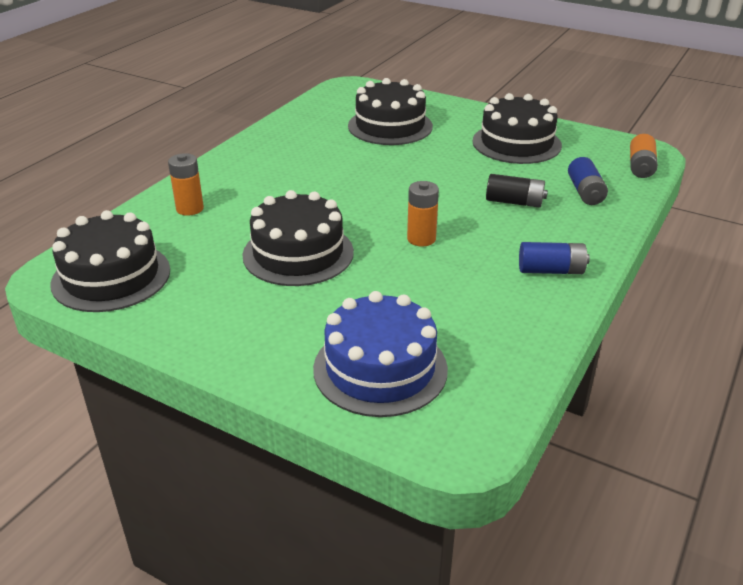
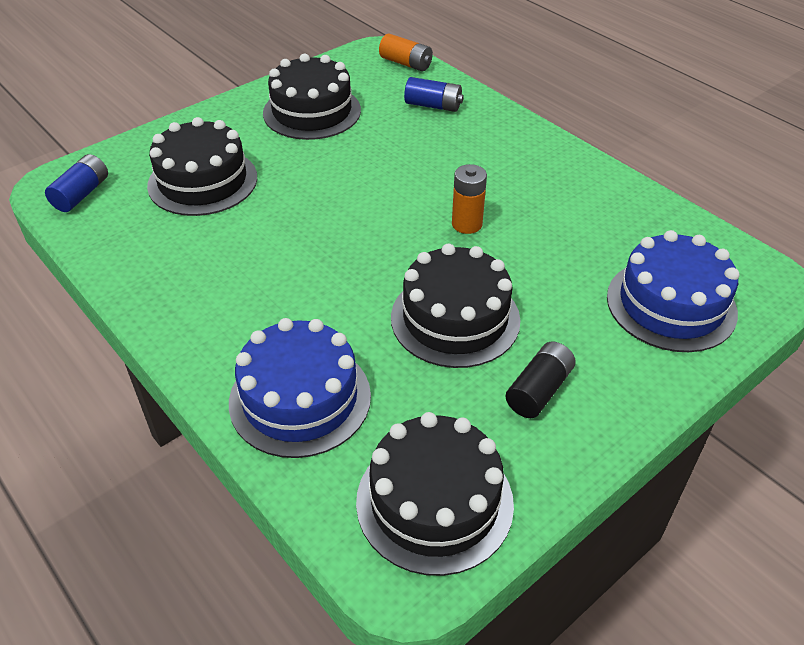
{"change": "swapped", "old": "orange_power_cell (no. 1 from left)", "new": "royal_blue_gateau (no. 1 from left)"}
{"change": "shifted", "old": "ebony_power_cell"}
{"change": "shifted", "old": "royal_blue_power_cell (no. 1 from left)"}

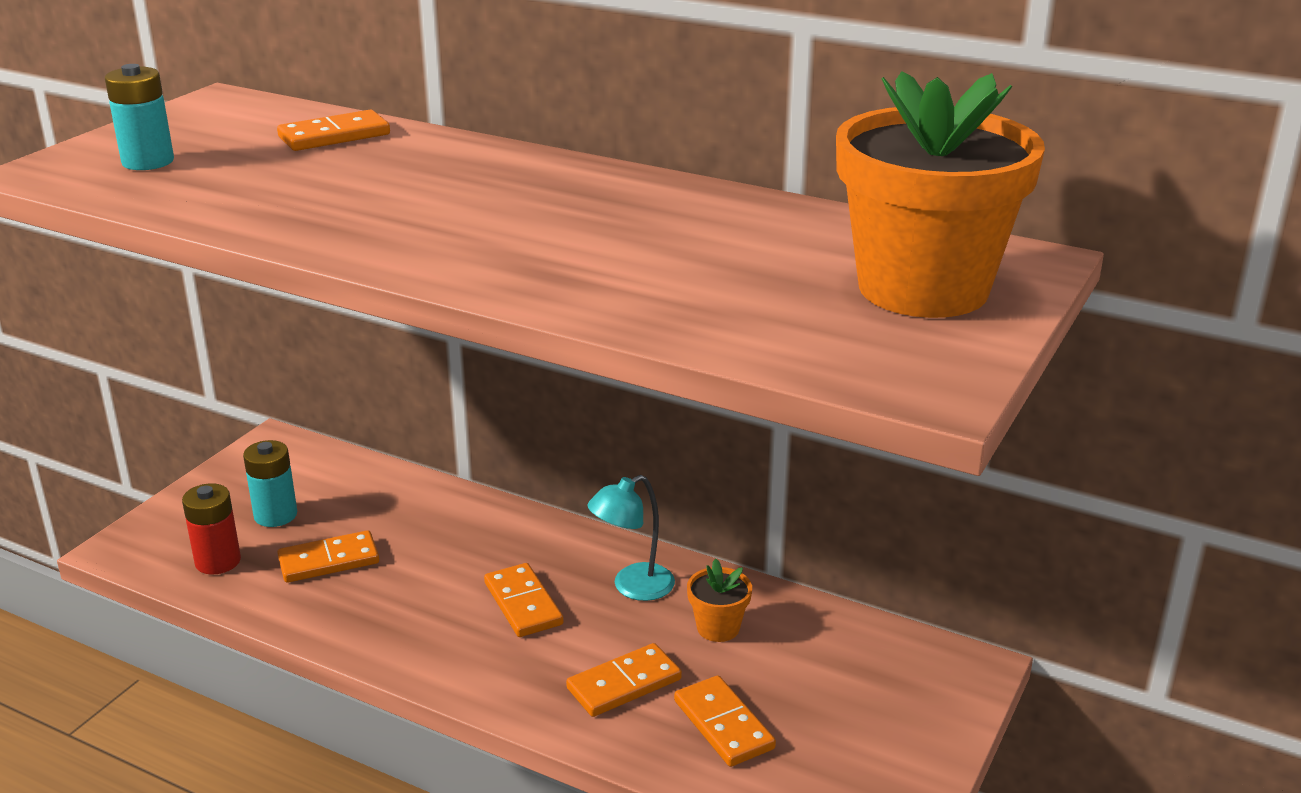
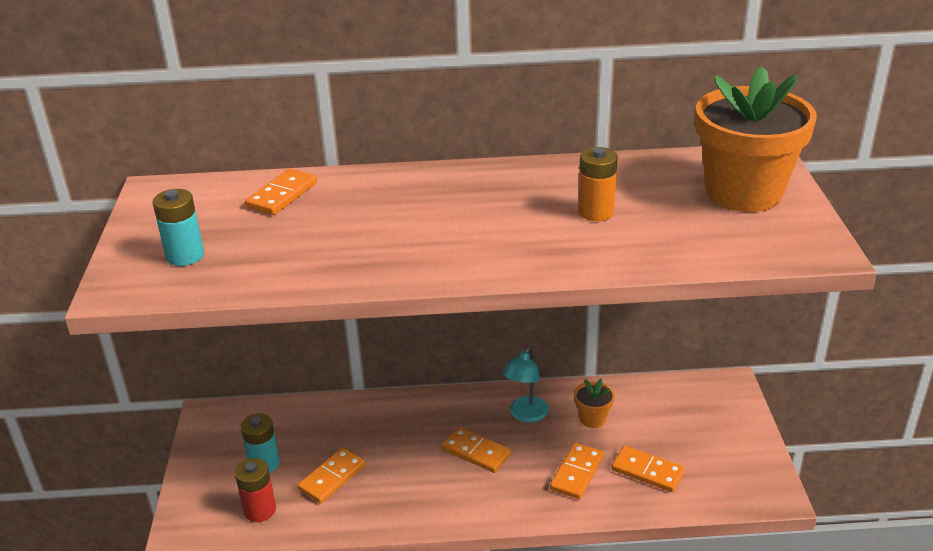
{"change": "new", "new": "orange_power_cell"}

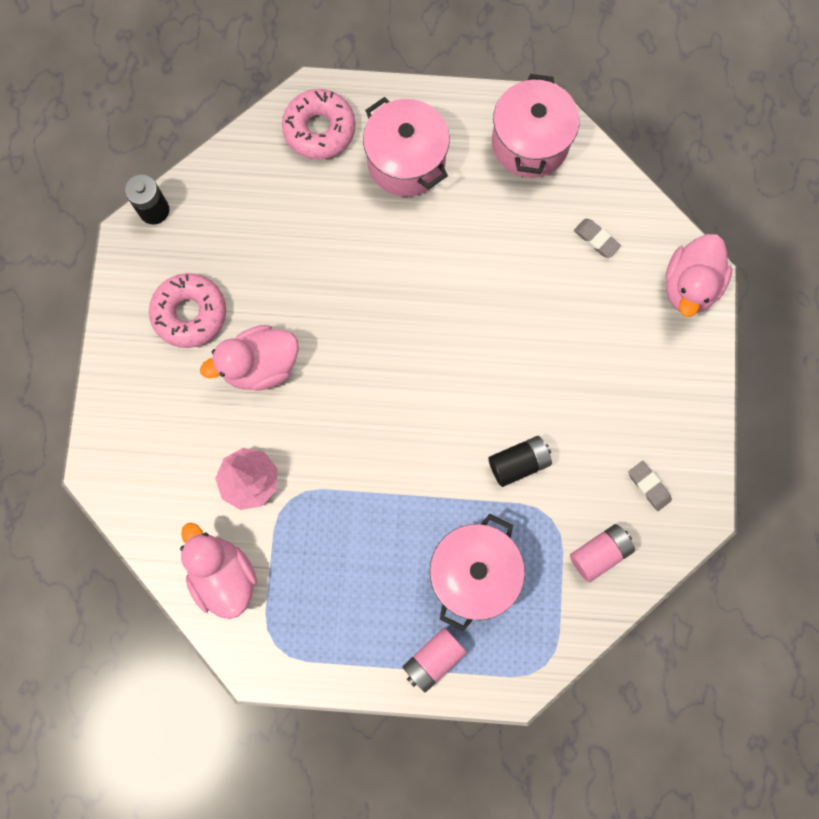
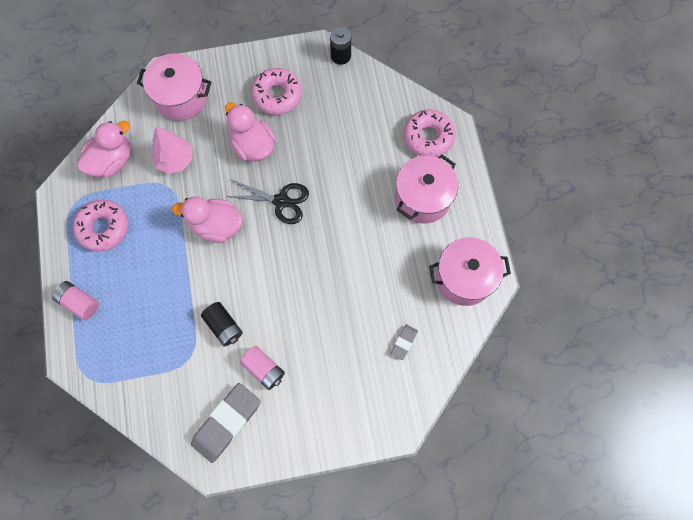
{"change": "shifted", "old": "pink_stockpot (no. 2 from left in the first image)", "new": "pink_stockpot (no. 1 from left)"}
{"change": "shifted", "old": "pink_power_cell (no. 2 from left)"}
{"change": "scaled", "old": "grey_pencil_eraser (no. 2 from left in the first image)", "factor": 2.1}
{"change": "shifted", "old": "pink_duck (no. 3 from left in the first image)", "new": "pink_duck (no. 2 from left)"}
{"change": "new", "new": "pink_glazed_donut (no. 1 from left)"}
{"change": "new", "new": "ebony_shears"}

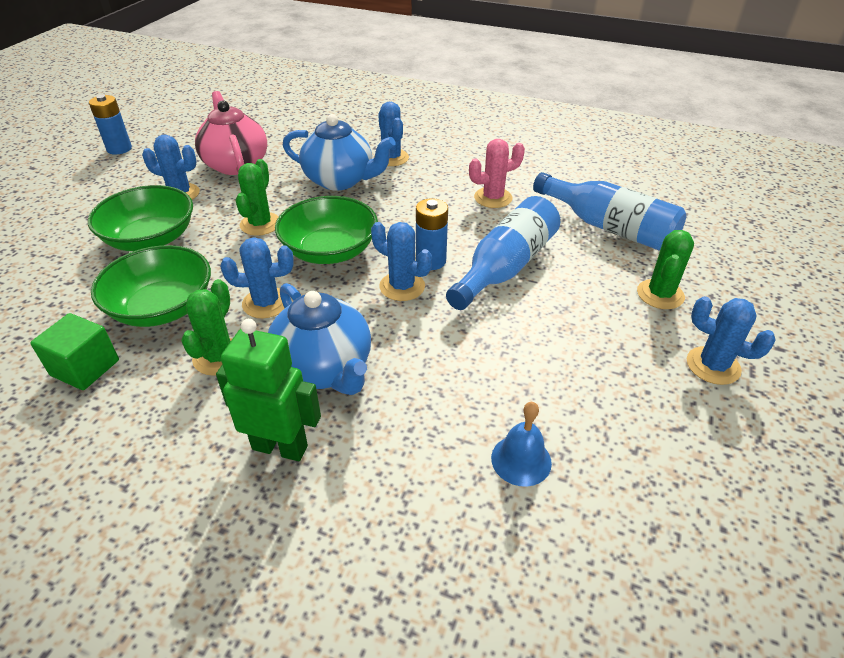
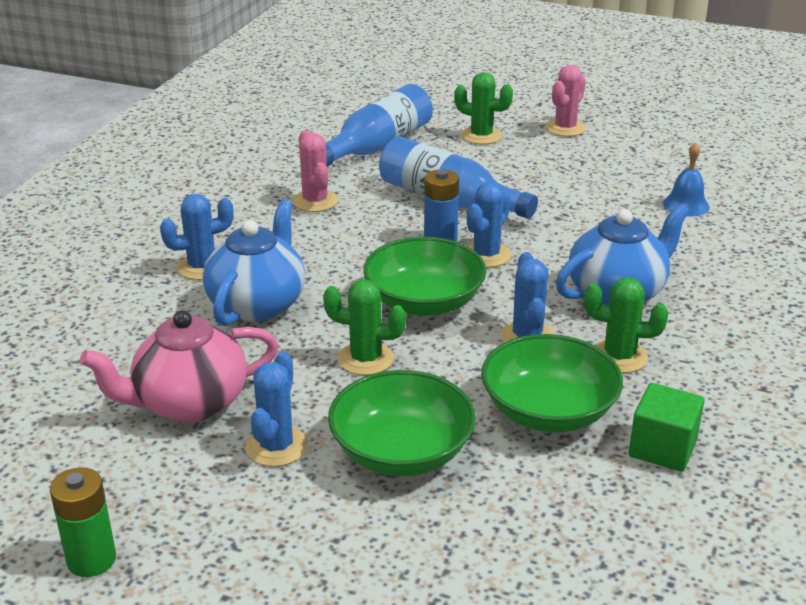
{"change": "repainted", "old": "royal_blue_power_cell (no. 1 from left)", "new": "leaf-green_power_cell"}
{"change": "gone", "old": "leaf-green_toy_robot"}
{"change": "repainted", "old": "royal_blue_cactus (no. 5 from left)", "new": "pink_cactus (no. 2 from left)"}

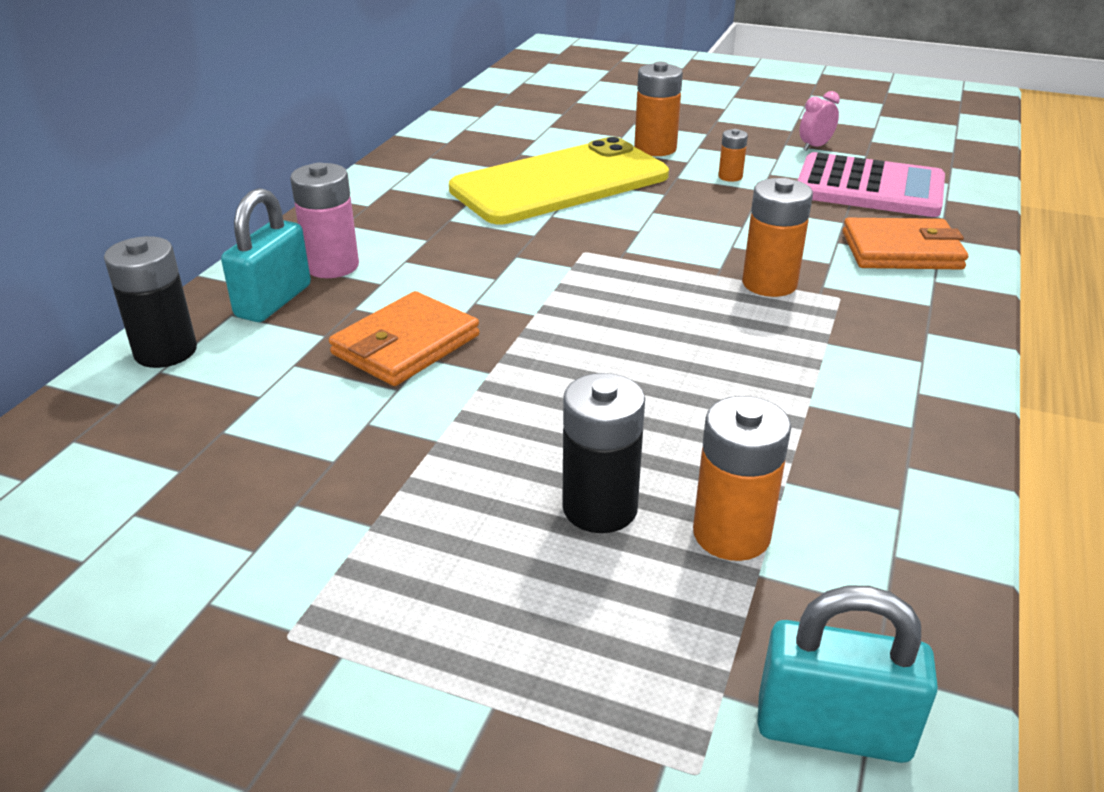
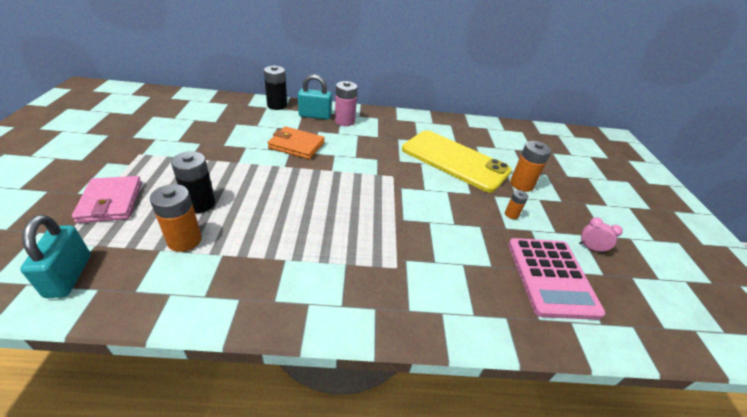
{"change": "gone", "old": "orange_power_cell (no. 4 from left)"}
{"change": "gone", "old": "orange_card_wallet (no. 2 from left)"}
{"change": "new", "new": "pink_card_wallet"}

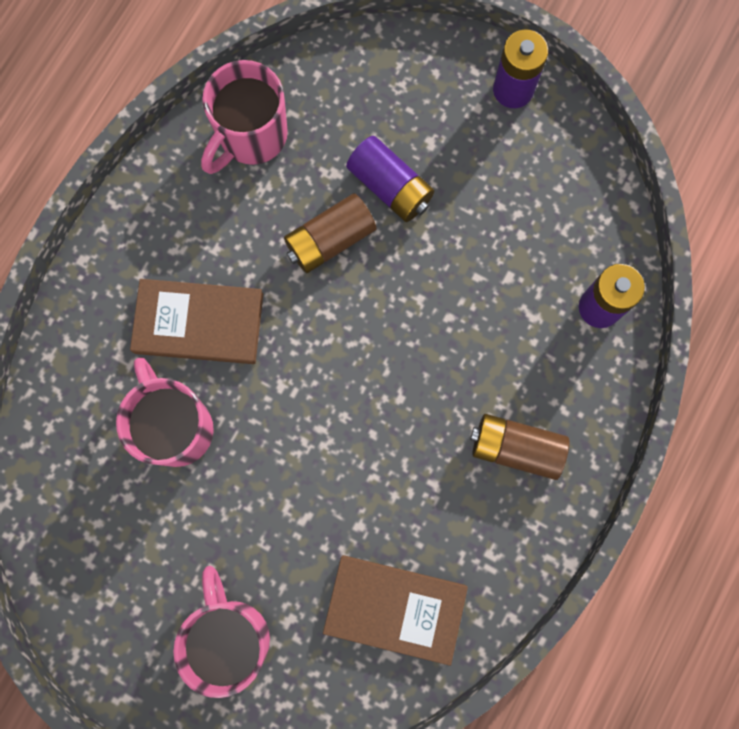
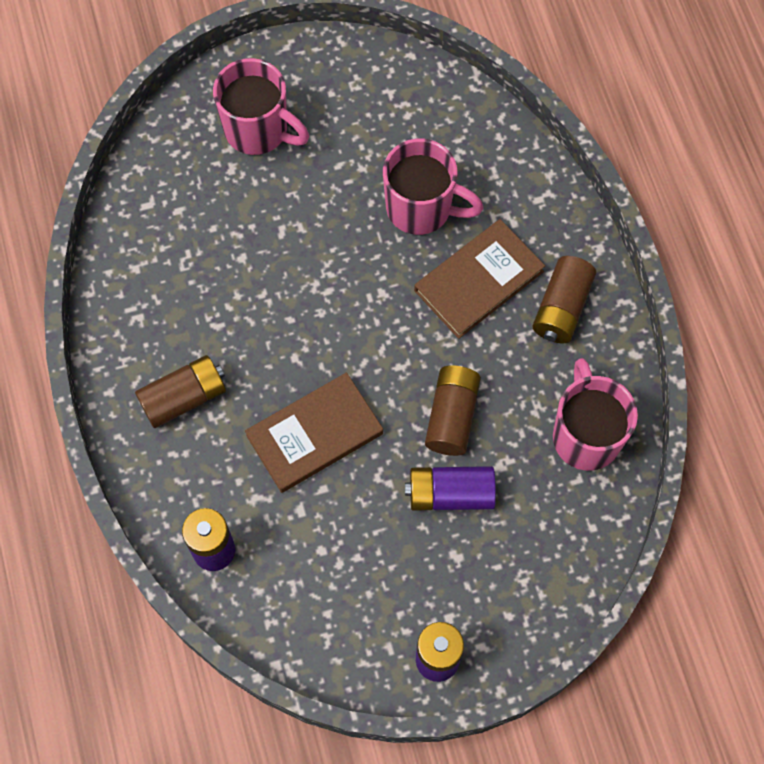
{"change": "shifted", "old": "russet_hardcover (no. 2 from left in the first image)", "new": "russet_hardcover (no. 1 from left)"}
{"change": "new", "new": "russet_power_cell (no. 3 from left)"}

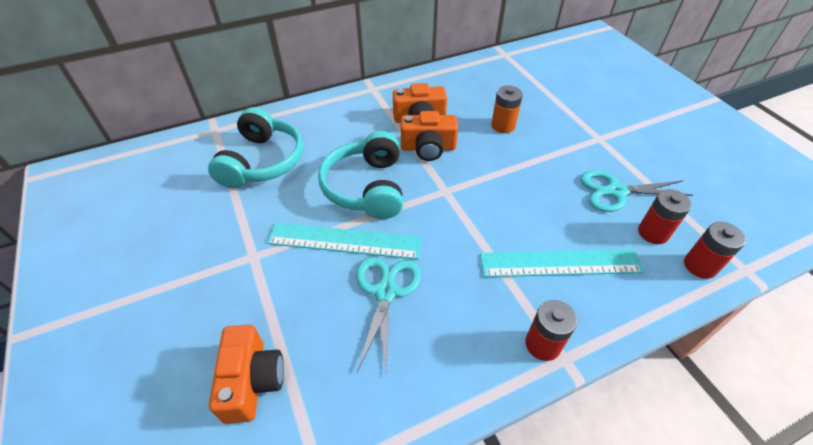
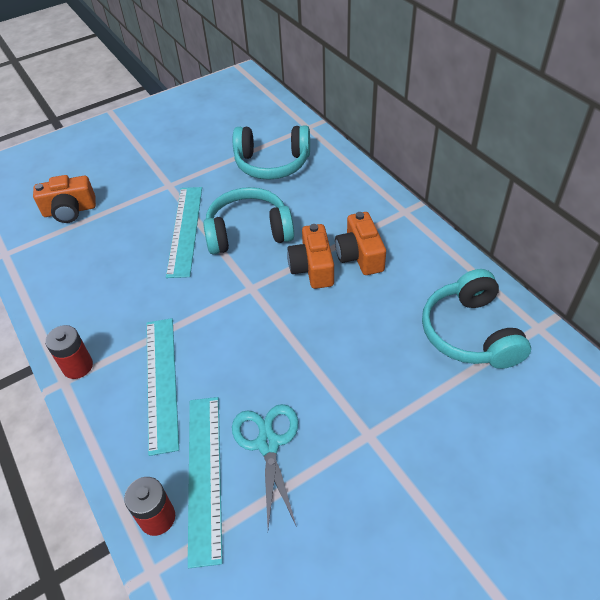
{"change": "gone", "old": "turquoise_shears (no. 1 from left)"}
{"change": "gone", "old": "orange_power_cell"}
{"change": "swapped", "old": "crimson_power_cell (no. 2 from left)", "new": "turquoise_ruler (no. 3 from left)"}
{"change": "new", "new": "turquoise_headphones (no. 3 from left)"}

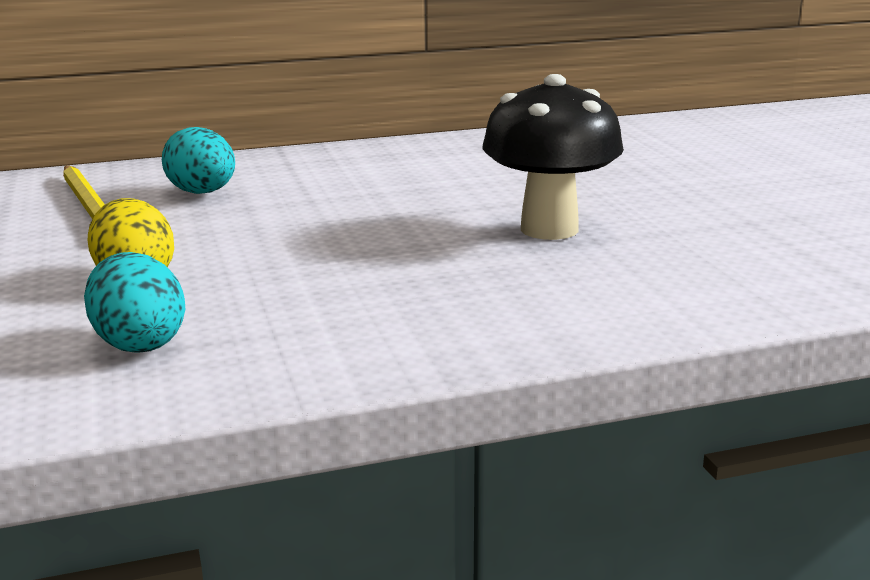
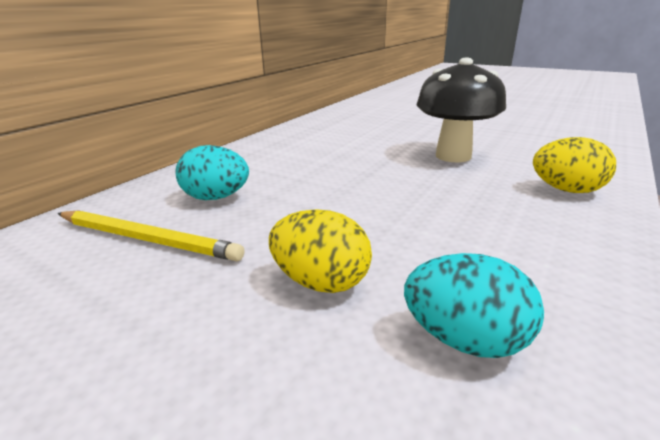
{"change": "new", "new": "golden_toy_egg (no. 2 from left)"}

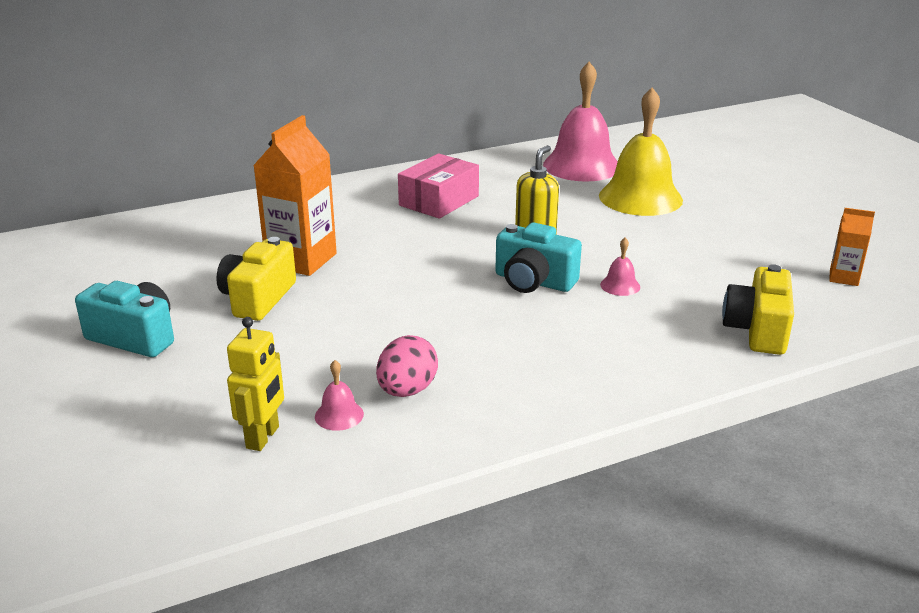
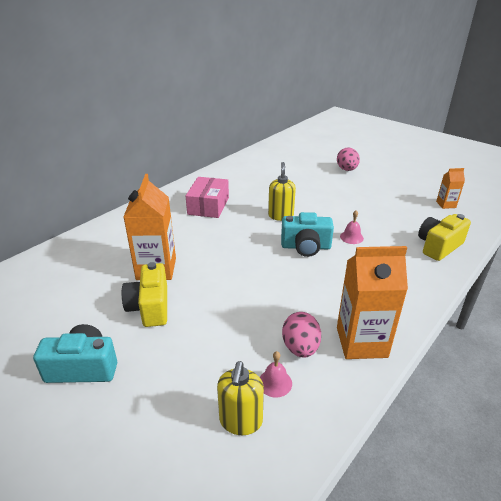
{"change": "swapped", "old": "golden_toy_robot", "new": "golden_soap_dispenser (no. 1 from left)"}
{"change": "gone", "old": "pink_bell (no. 2 from left)"}
{"change": "gone", "old": "golden_bell"}
{"change": "rotated", "old": "golden_compact_camera (no. 2 from left)", "degrees": 60}
{"change": "new", "new": "pink_toy_egg (no. 2 from left)"}
{"change": "new", "new": "orange_juice_carton (no. 2 from left)"}

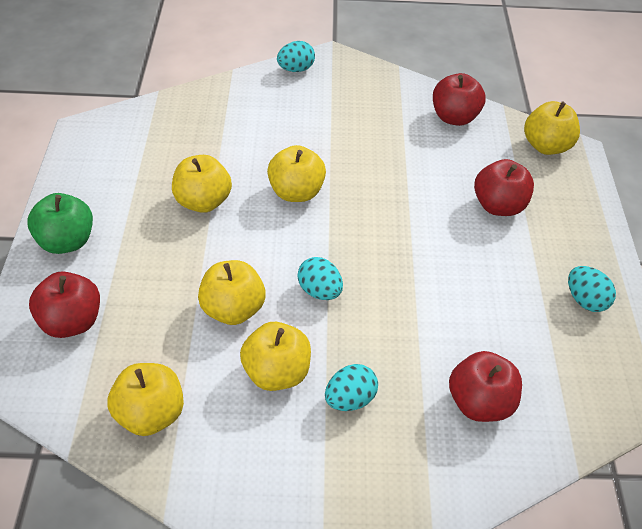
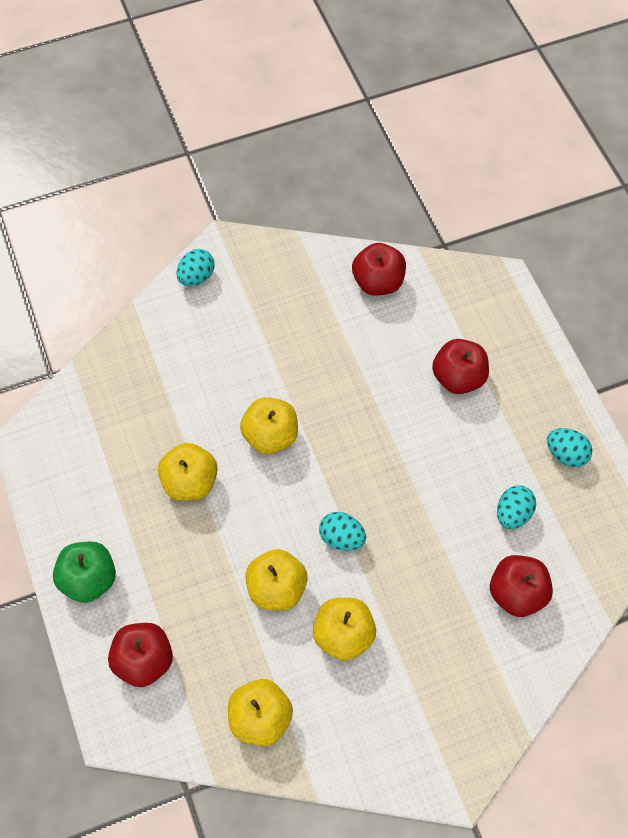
{"change": "shifted", "old": "turquoise_toy_egg (no. 3 from left)"}
{"change": "gone", "old": "golden_apple_fruit (no. 6 from left)"}

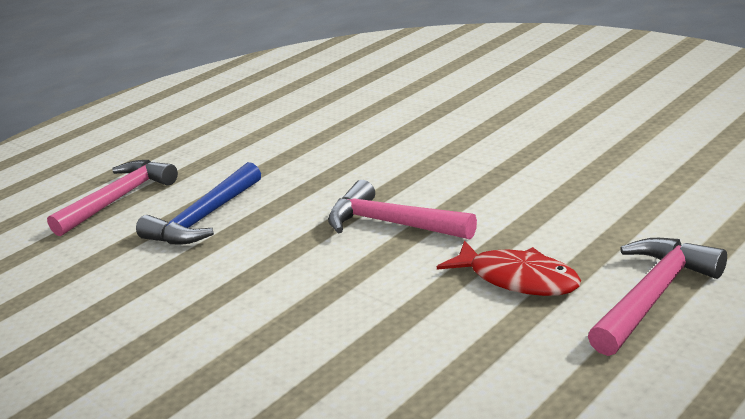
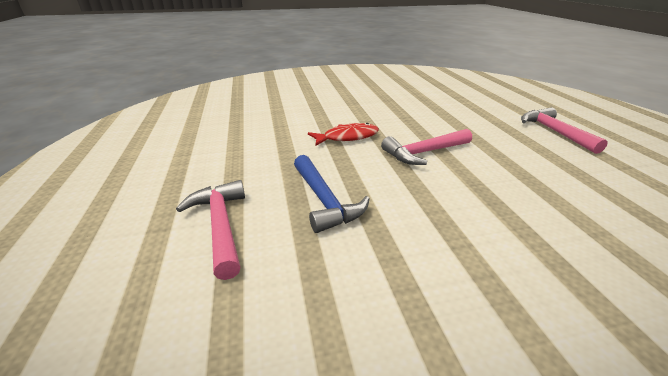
{"change": "shifted", "old": "crimson_fish"}

